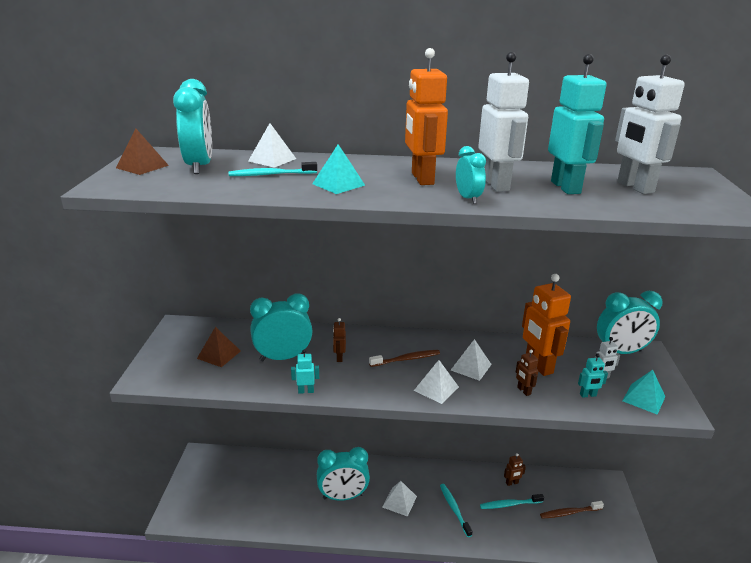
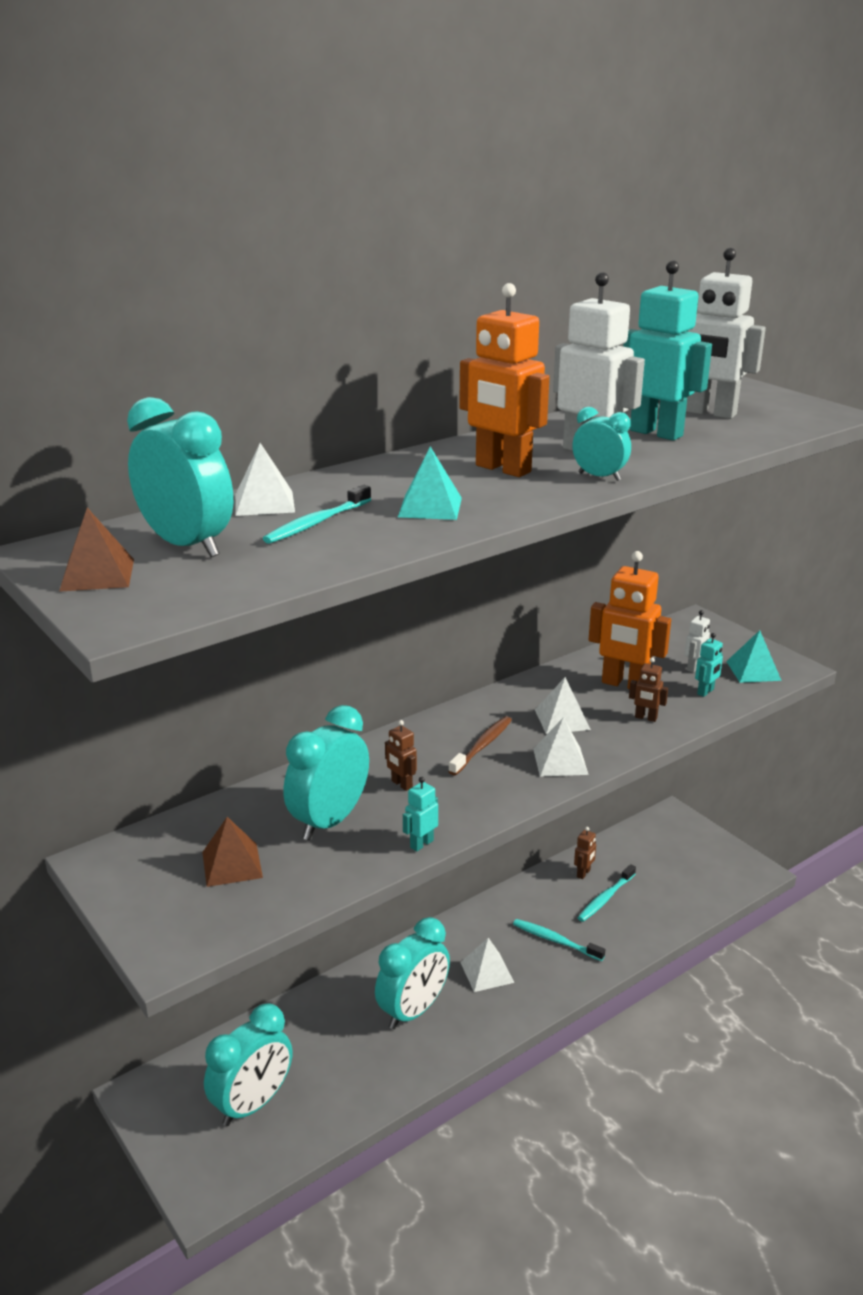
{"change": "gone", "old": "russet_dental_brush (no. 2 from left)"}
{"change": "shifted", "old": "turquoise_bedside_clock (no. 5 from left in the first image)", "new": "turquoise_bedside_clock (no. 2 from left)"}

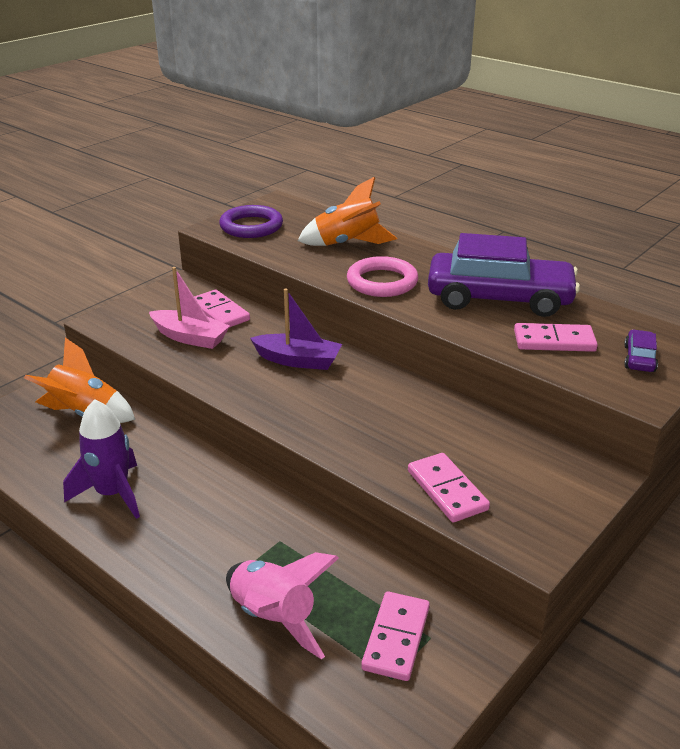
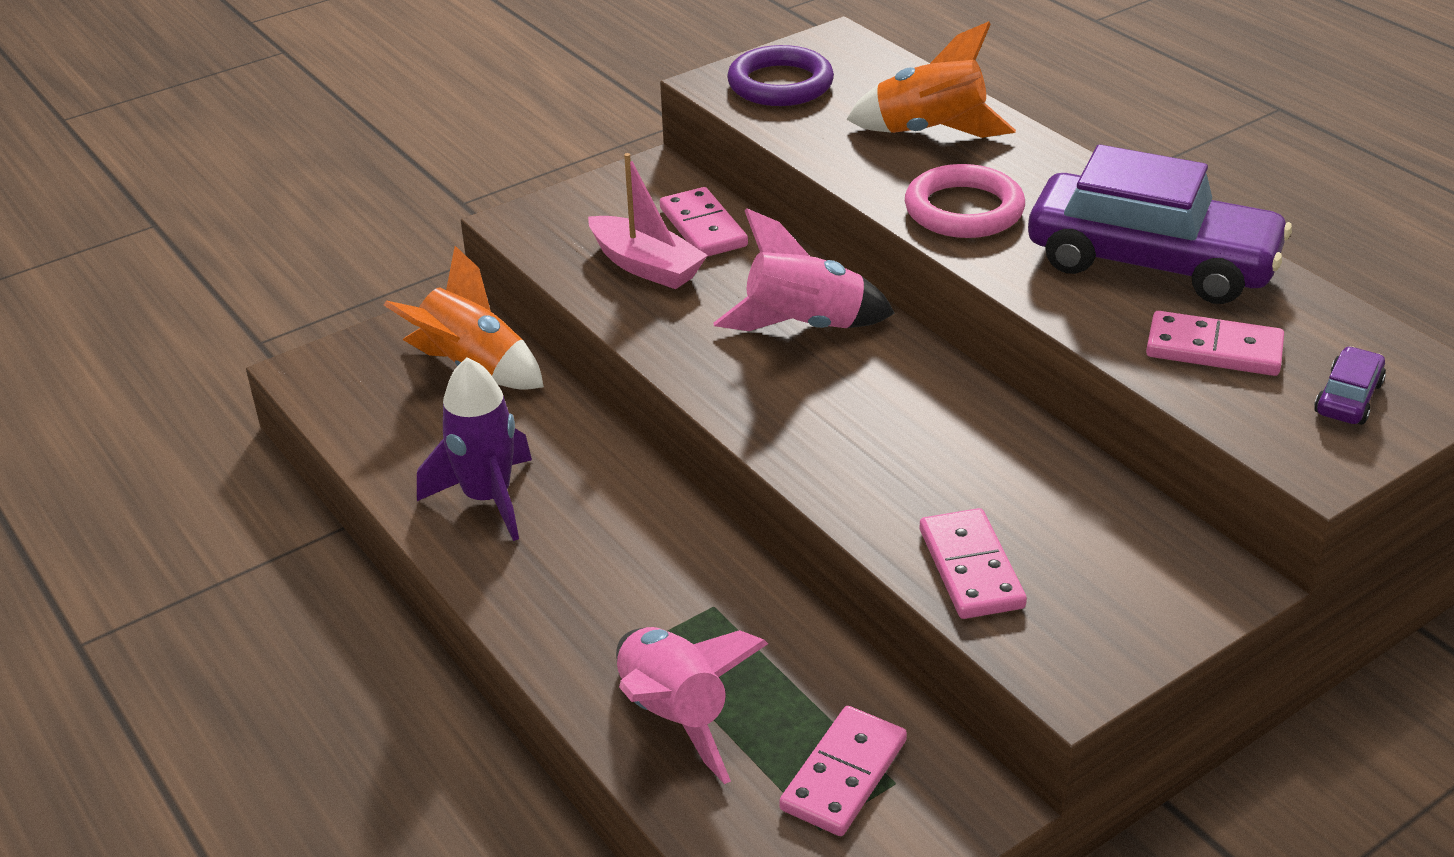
{"change": "swapped", "old": "violet_sailboat", "new": "pink_toy_rocket (no. 2 from left)"}

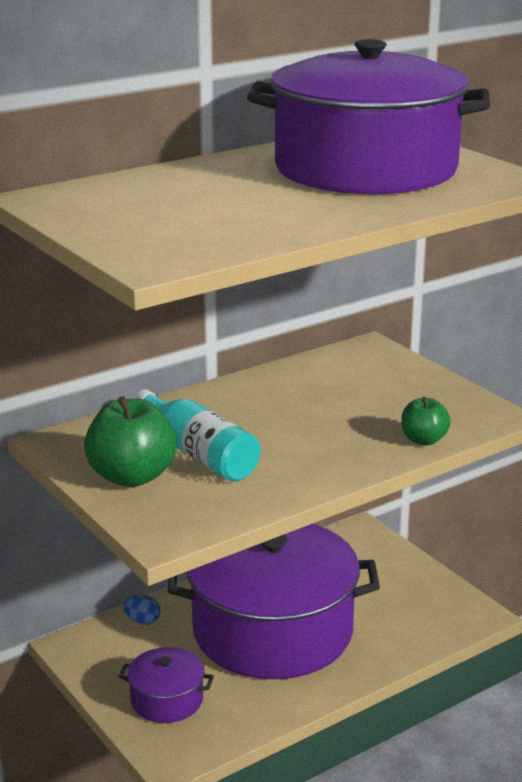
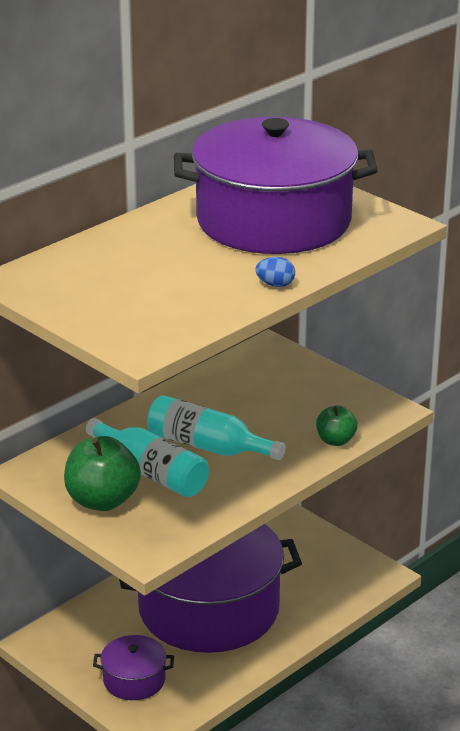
{"change": "shifted", "old": "royal_blue_toy_egg"}
{"change": "new", "new": "turquoise_flask (no. 2 from left)"}

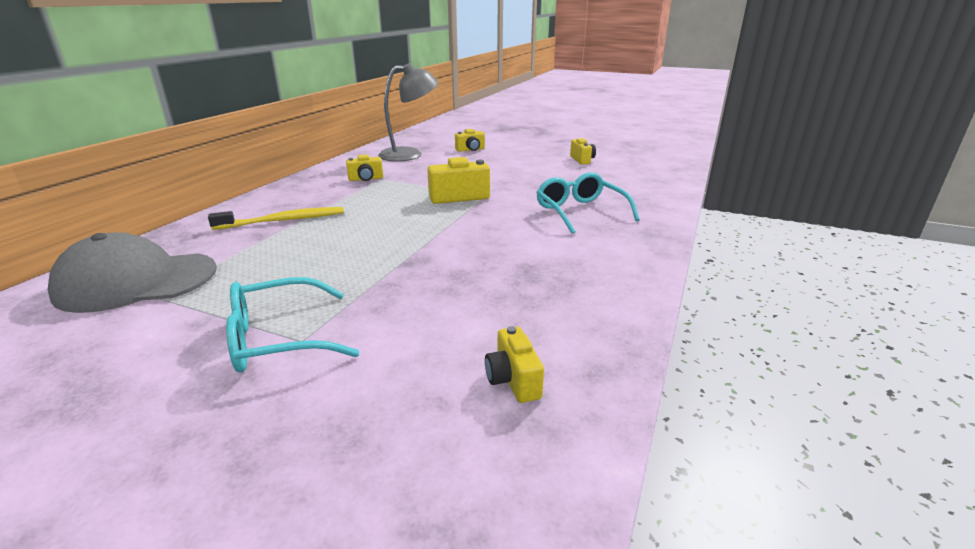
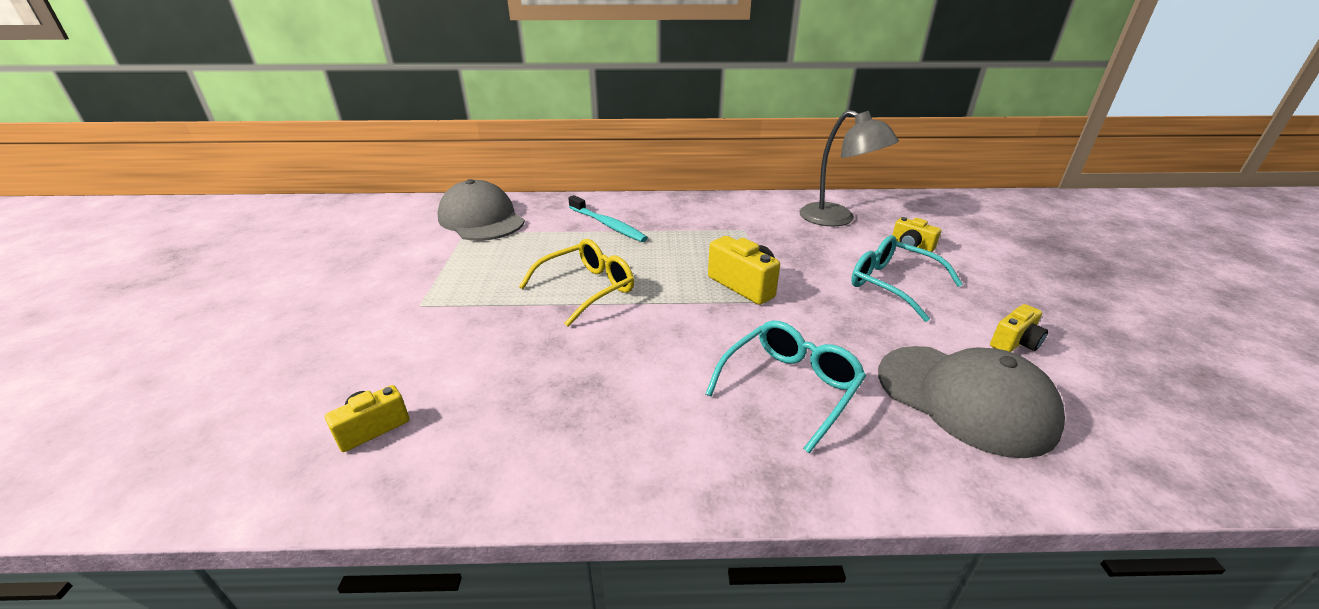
{"change": "repainted", "old": "golden_dental_brush", "new": "turquoise_dental_brush"}
{"change": "shifted", "old": "turquoise_glasses (no. 1 from left in the first image)", "new": "turquoise_glasses (no. 2 from left)"}
{"change": "gone", "old": "golden_compact_camera (no. 1 from left)"}
{"change": "new", "new": "golden_glasses"}
{"change": "new", "new": "grey_baseball_cap (no. 2 from left)"}

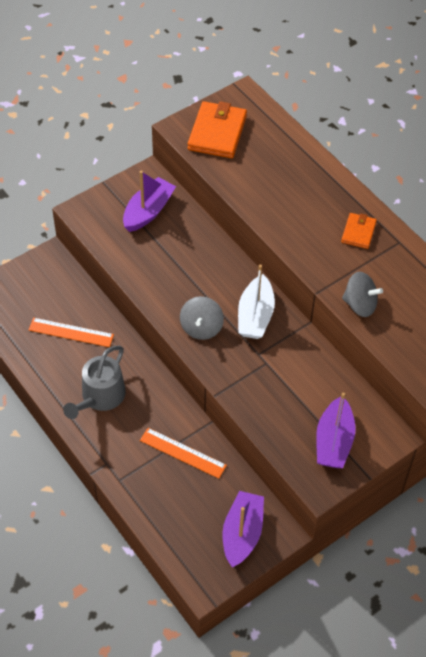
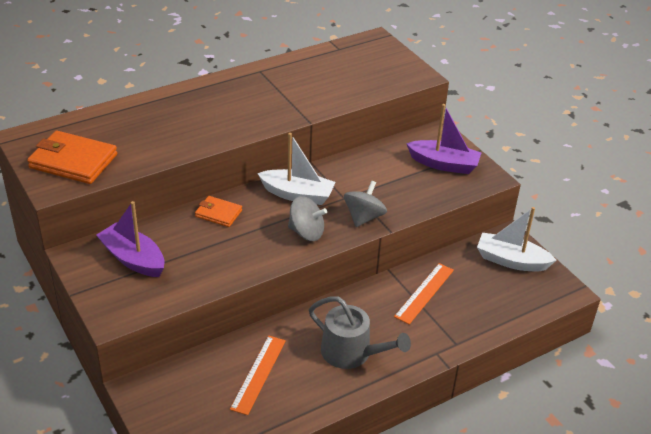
{"change": "repainted", "old": "violet_sailboat (no. 2 from left)", "new": "white_sailboat (no. 2 from left)"}
{"change": "shifted", "old": "orange_card_wallet (no. 2 from left)"}
{"change": "shifted", "old": "grey_toy_top (no. 2 from left)"}

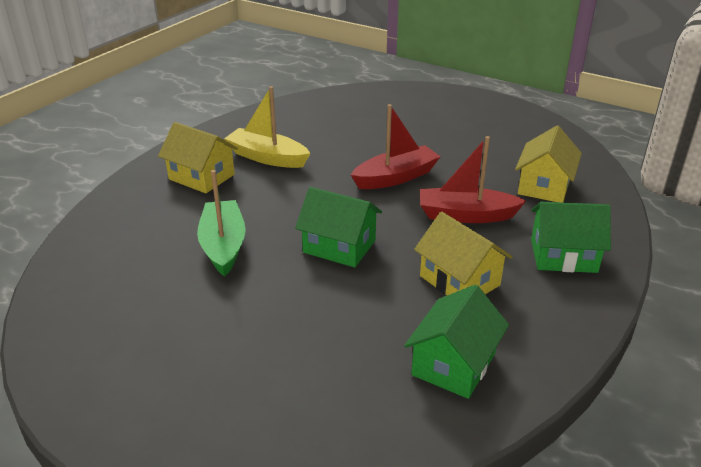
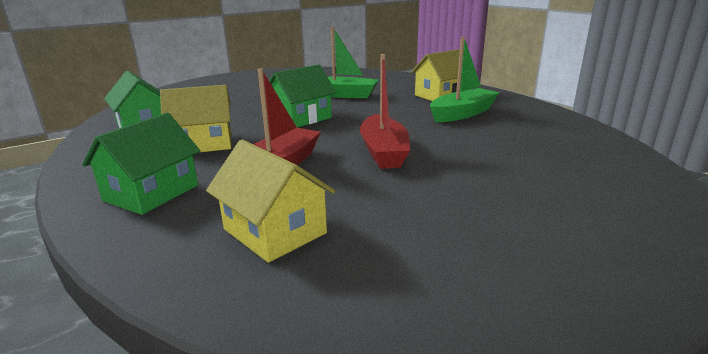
{"change": "repainted", "old": "golden_sailboat", "new": "leaf-green_sailboat (no. 2 from left)"}

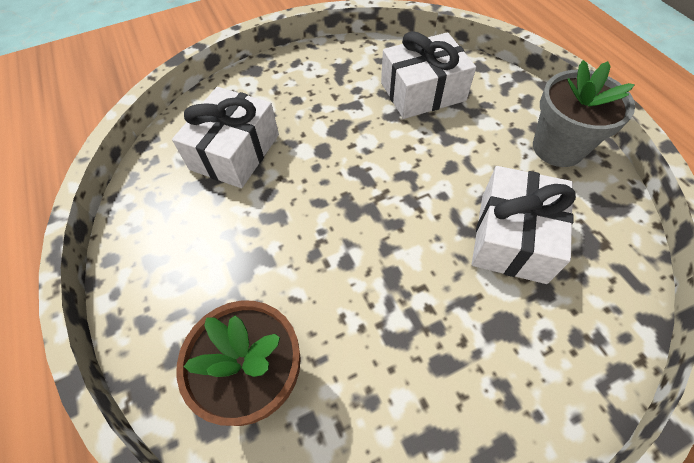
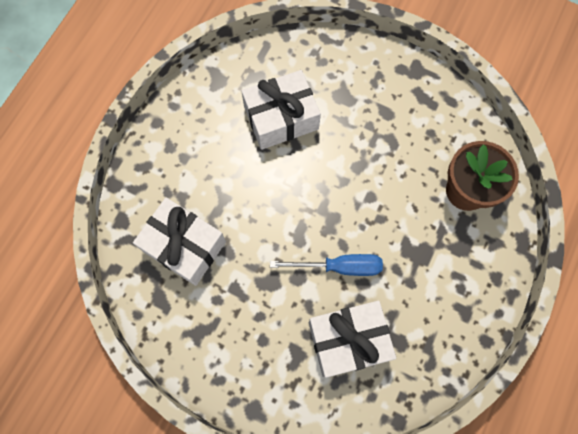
{"change": "gone", "old": "grey_potted_plant"}
{"change": "new", "new": "royal_blue_hand_screwdriver"}

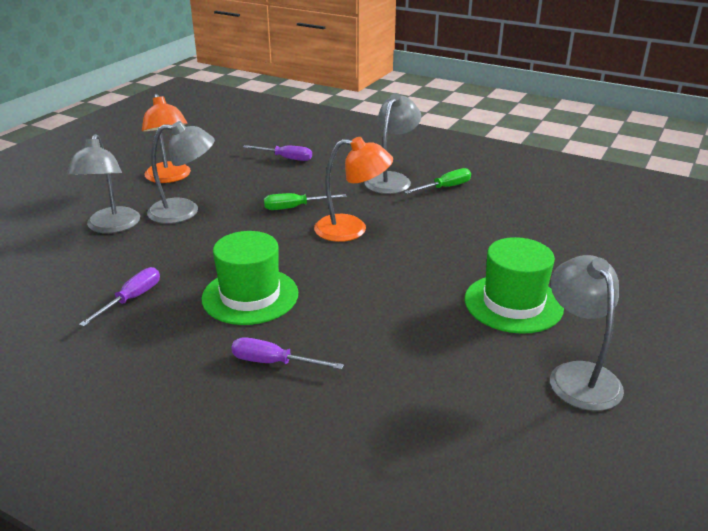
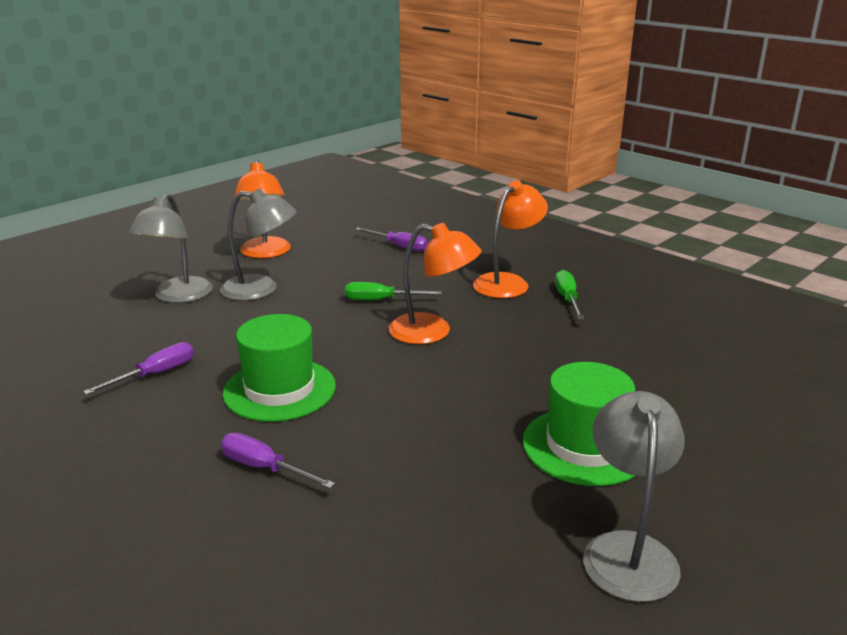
{"change": "repainted", "old": "grey_desk_lamp (no. 3 from left)", "new": "orange_desk_lamp (no. 3 from left)"}
{"change": "rotated", "old": "leaf-green_hand_screwdriver (no. 2 from left)", "degrees": -75}

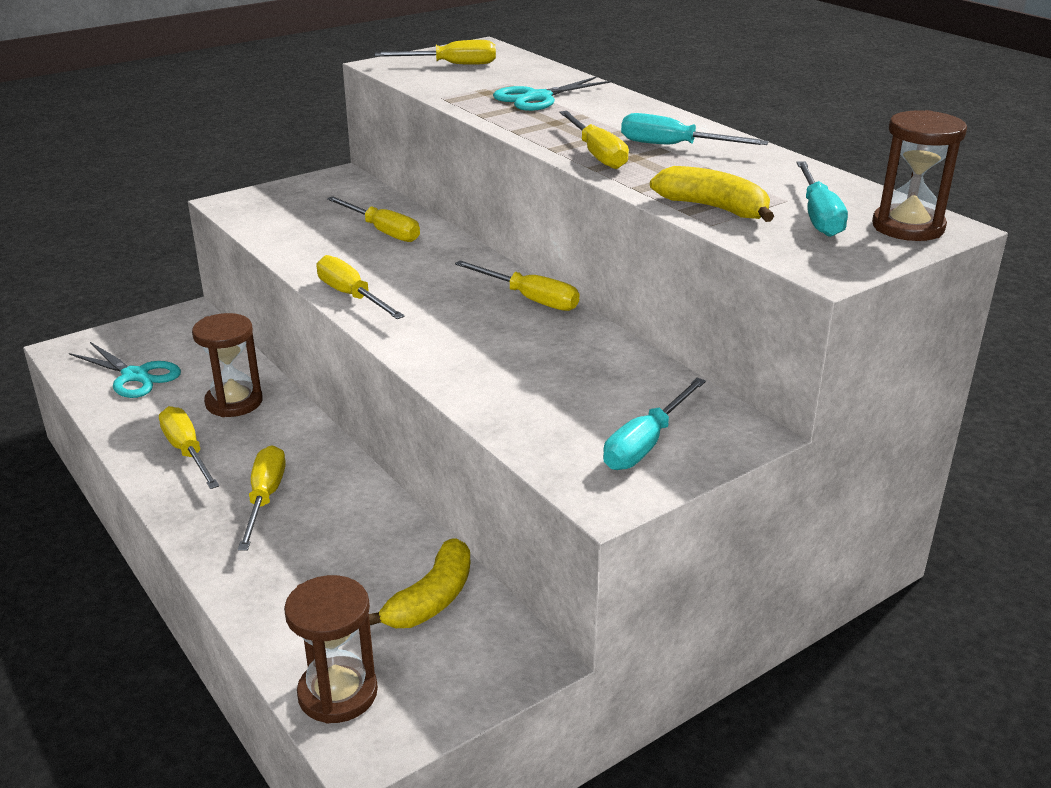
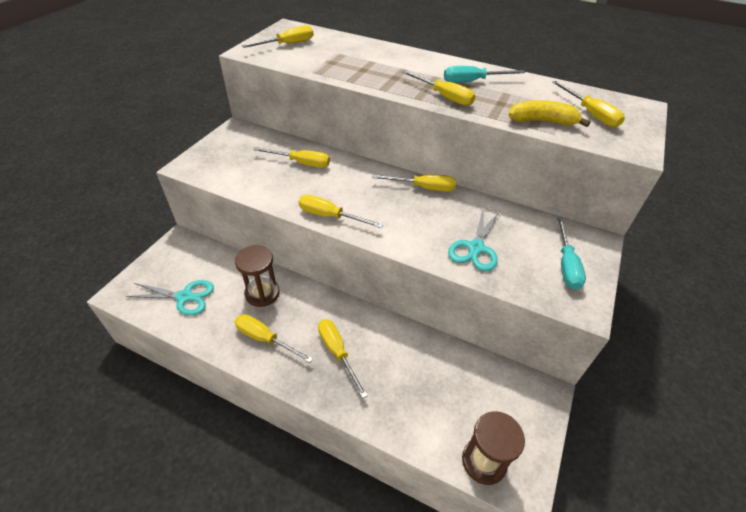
{"change": "gone", "old": "golden_toy_banana (no. 1 from left)"}
{"change": "shifted", "old": "turquoise_shears (no. 2 from left)"}
{"change": "repainted", "old": "turquoise_hand_screwdriver (no. 3 from left)", "new": "golden_hand_screwdriver (no. 8 from left)"}
{"change": "gone", "old": "russet_sandglass (no. 3 from left)"}

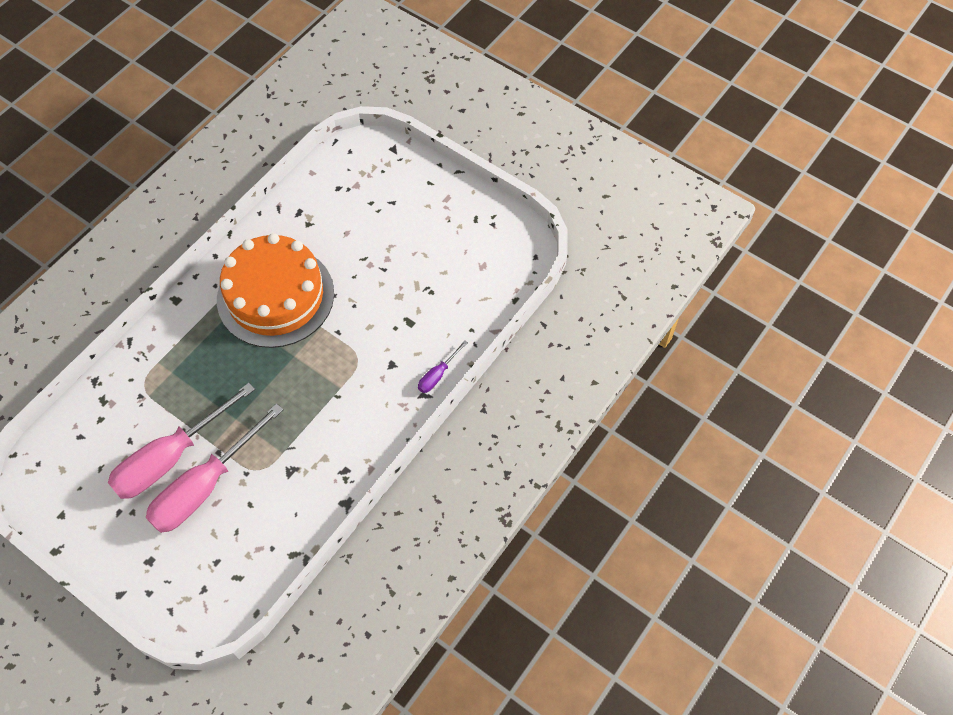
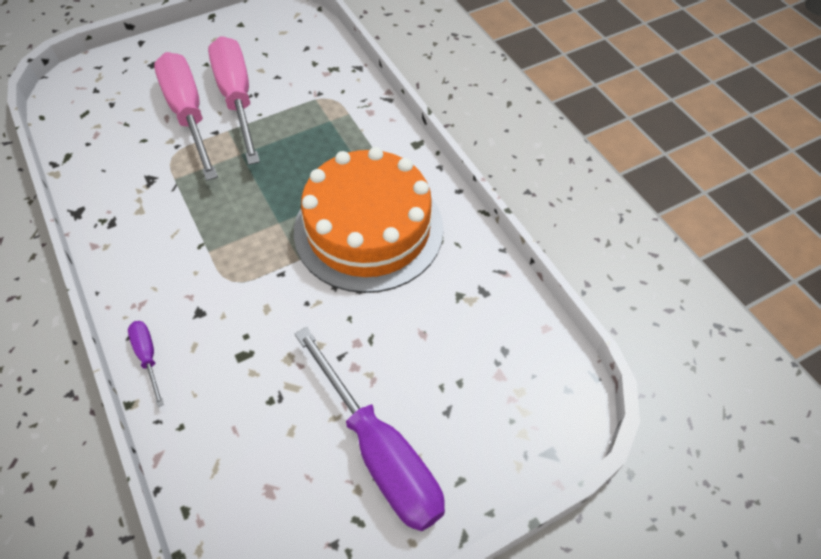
{"change": "new", "new": "violet_hand_screwdriver (no. 2 from left)"}

